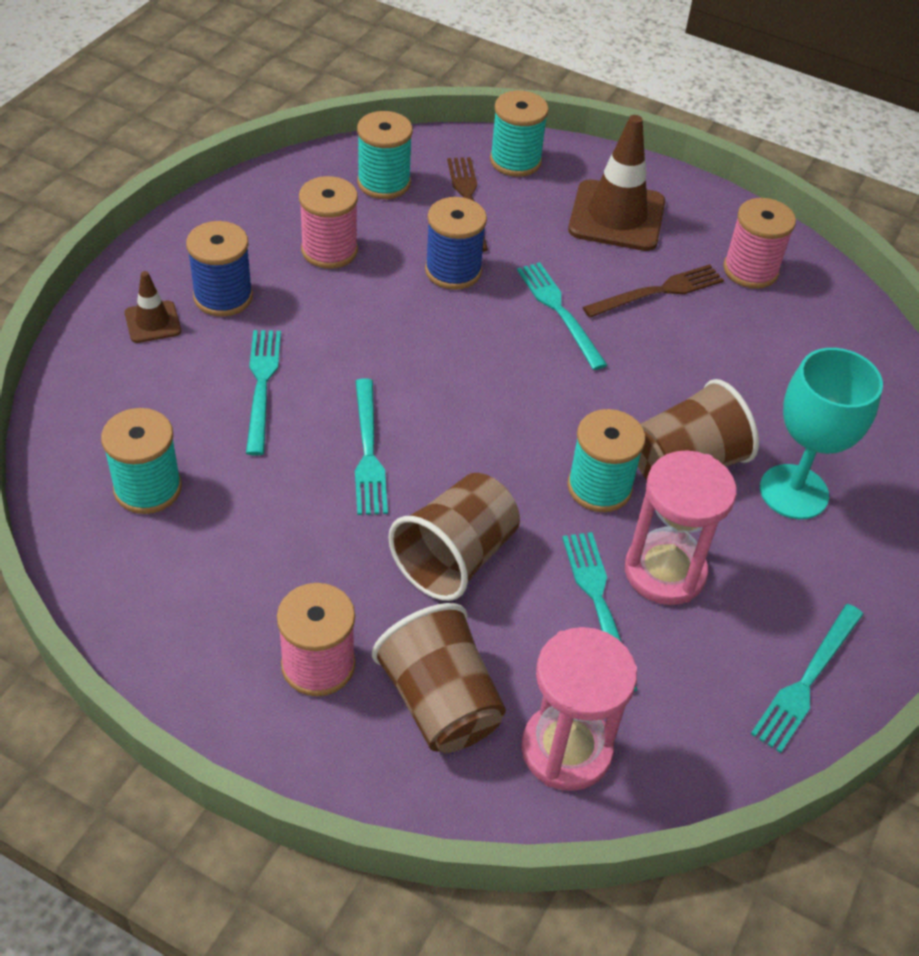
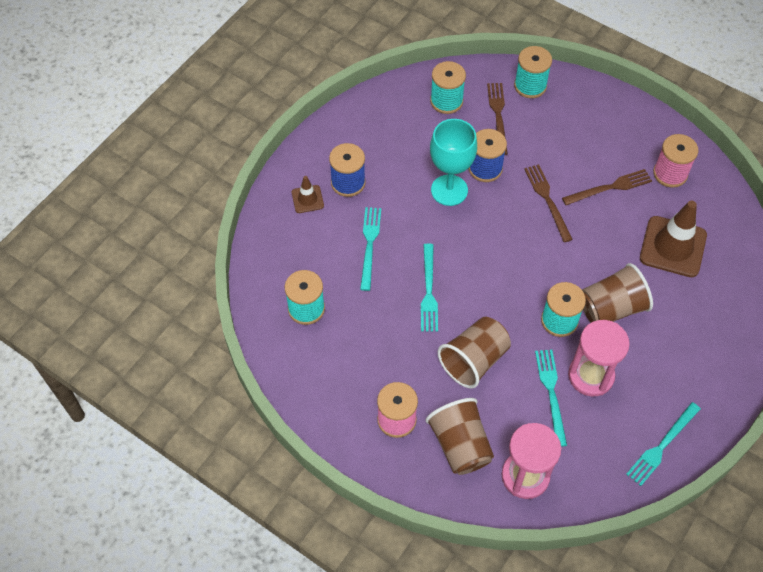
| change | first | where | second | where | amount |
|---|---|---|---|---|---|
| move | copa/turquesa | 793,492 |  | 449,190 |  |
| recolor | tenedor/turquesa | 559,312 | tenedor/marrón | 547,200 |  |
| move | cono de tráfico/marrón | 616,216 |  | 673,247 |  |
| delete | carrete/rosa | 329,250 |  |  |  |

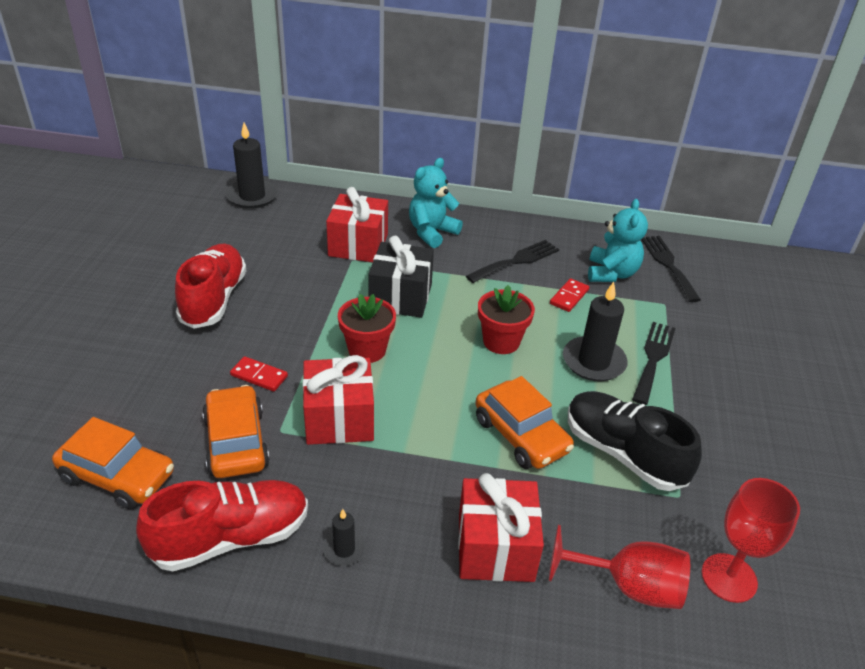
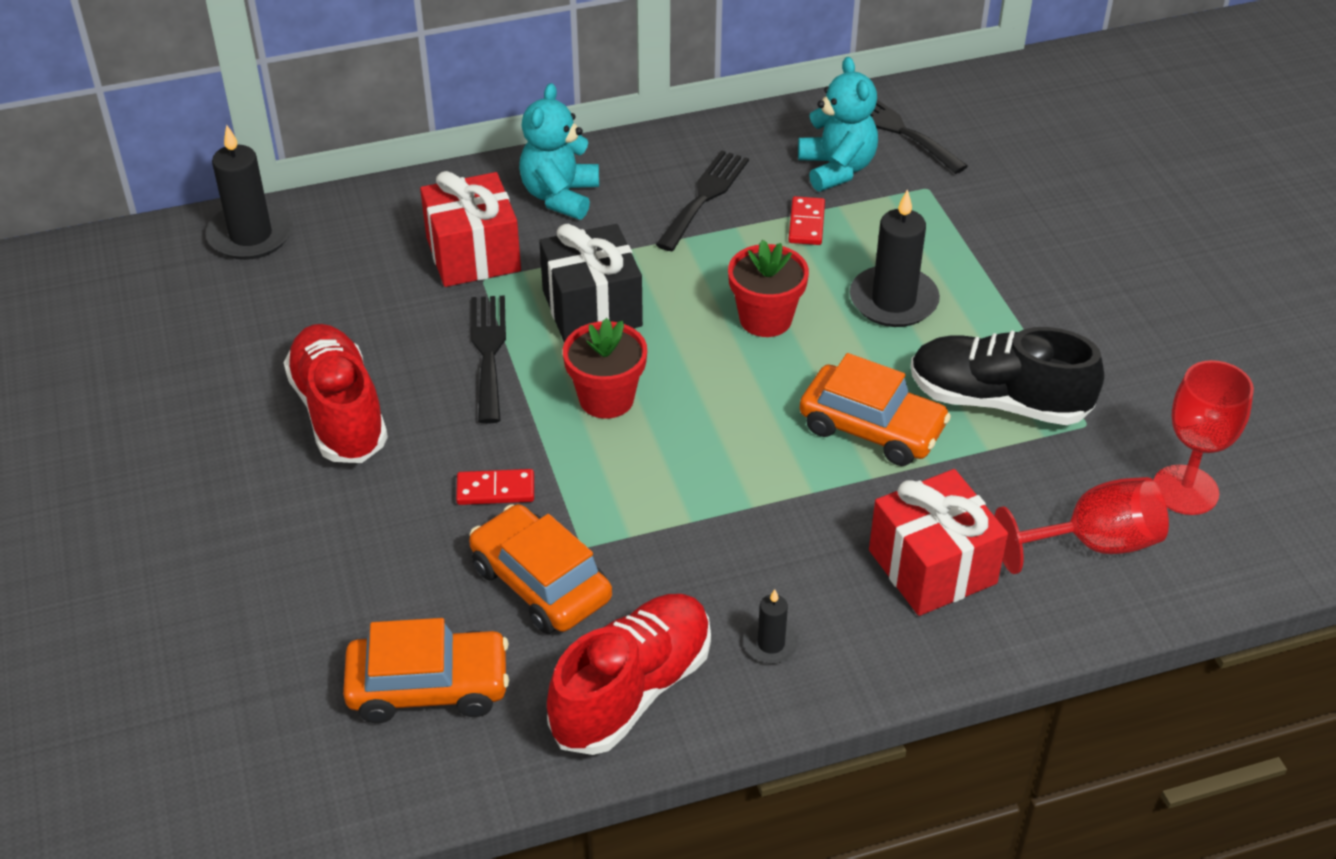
| change | first | where | second | where | amount |
|---|---|---|---|---|---|
| move | tenedor/negro | 653,358 |  | 488,352 |  |
| delete | regalo/rojo | 339,419 |  |  |  |

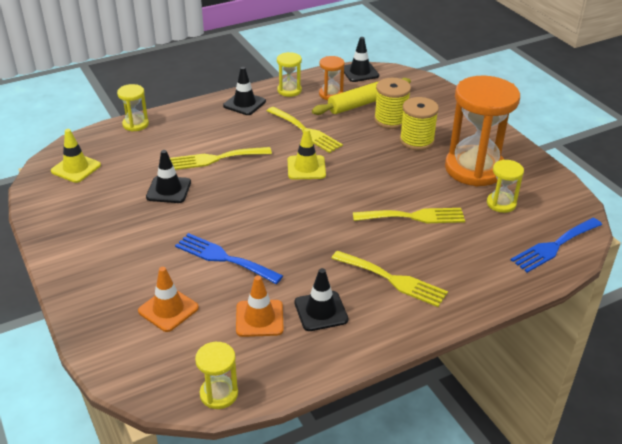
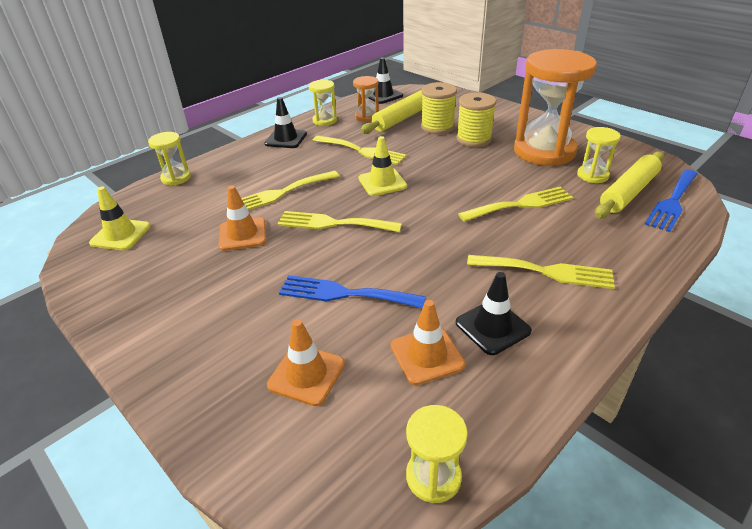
| change | first | where | second | where | amount |
|---|---|---|---|---|---|
| recolor | cono de tráfico/negro | 168,190 | cono de tráfico/naranja | 242,234 |  |
| insert |  |  | tenedor/amarillo | 333,223 |  |
| insert |  |  | rodillo/amarillo | 628,192 |  |

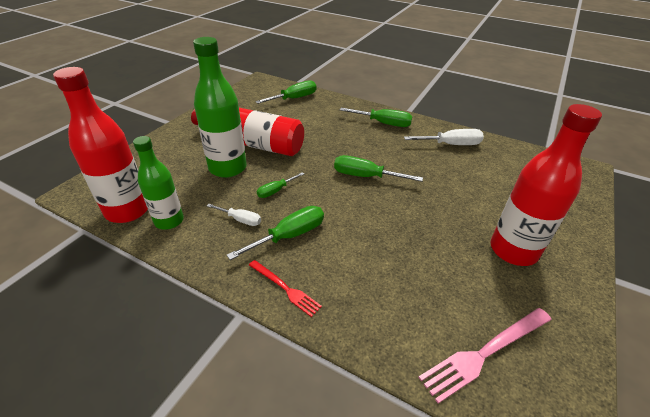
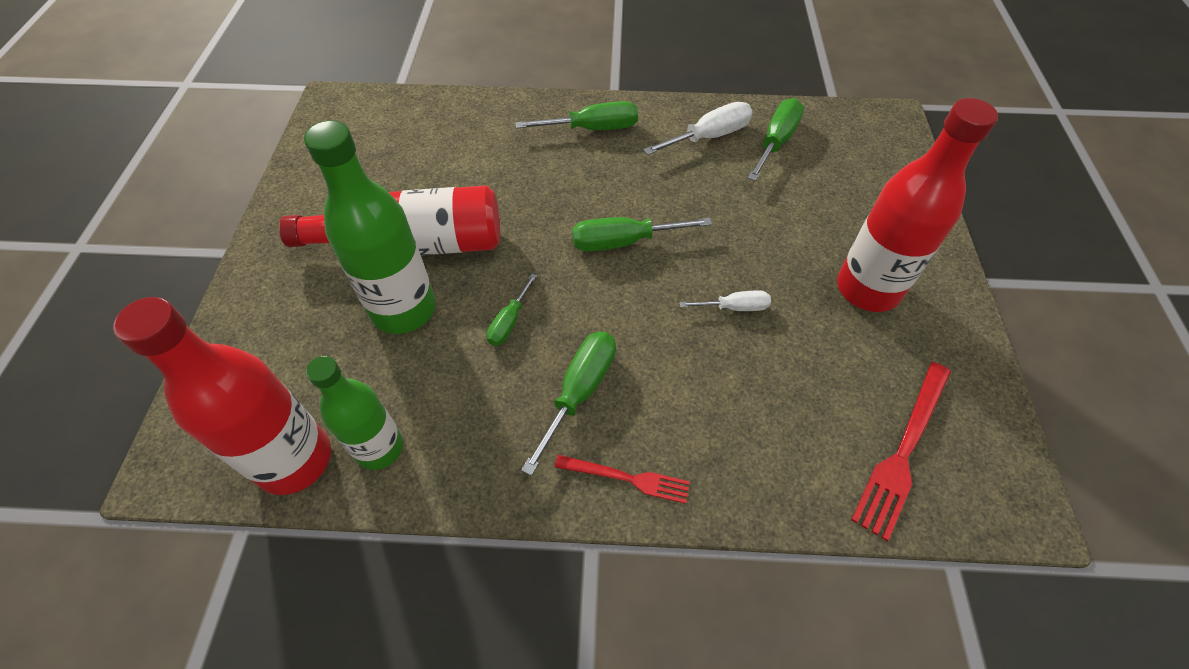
| change | first | where | second | where | amount |
|---|---|---|---|---|---|
| move | destornillador/blanco | 240,220 |  | 734,307 |  |
| move | destornillador/verde | 294,98 |  | 776,142 |  |
| recolor | tenedor/rosa | 485,353 | tenedor/rojo | 903,450 |  |

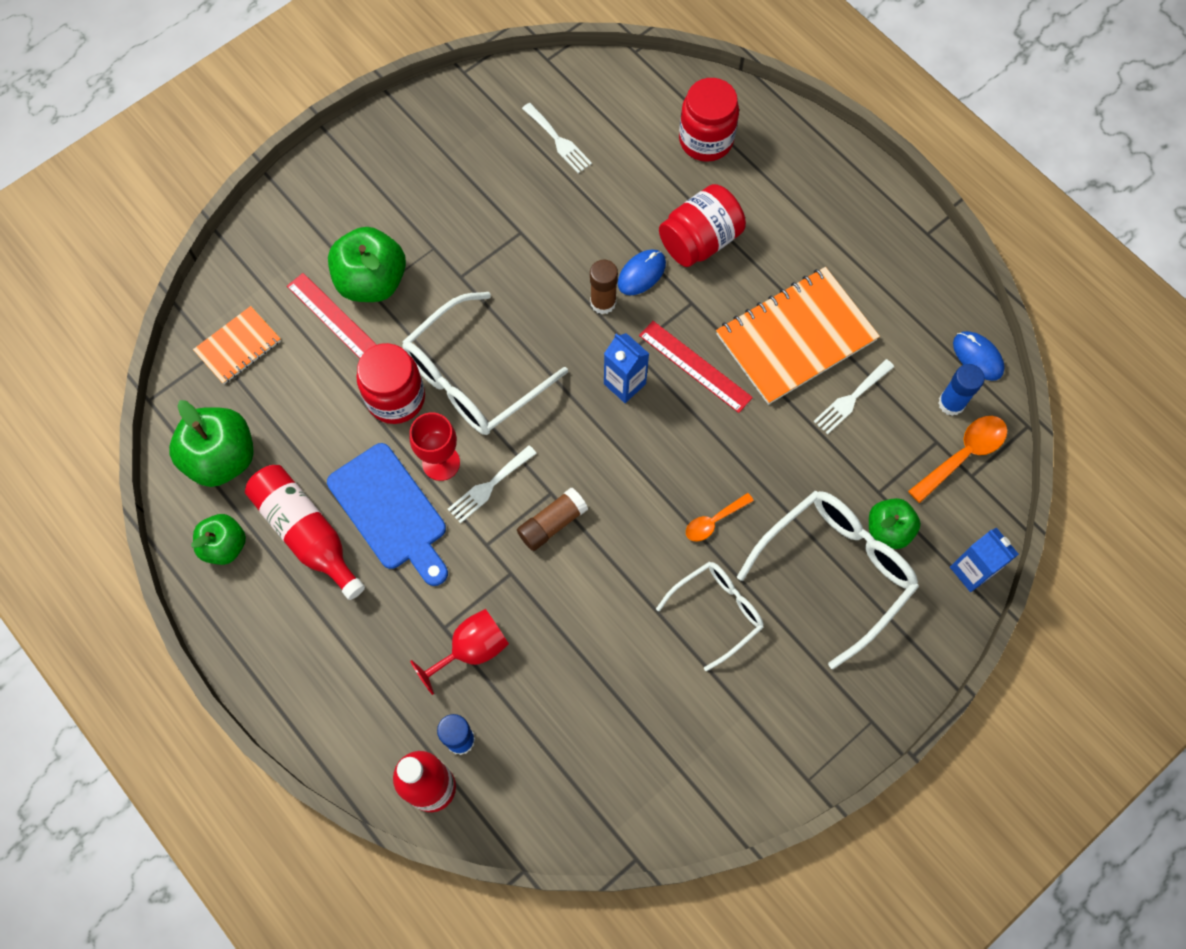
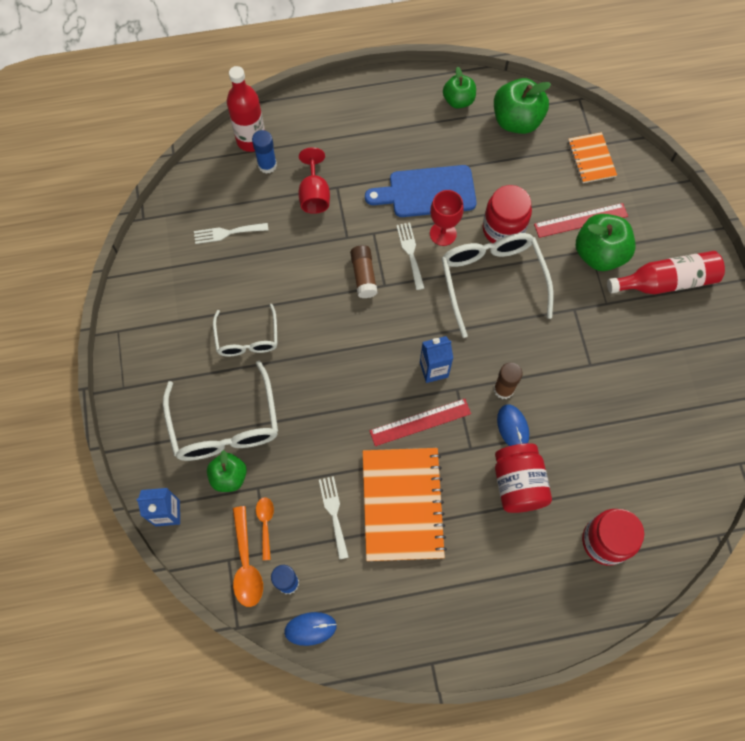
| change | first | where | second | where | amount |
|---|---|---|---|---|---|
| move | tenedor/blanco | 558,140 |  | 227,233 |  |
| move | cuchara/naranja | 713,521 |  | 265,524 |  |
| move | botella/rojo | 307,533 |  | 666,281 |  |

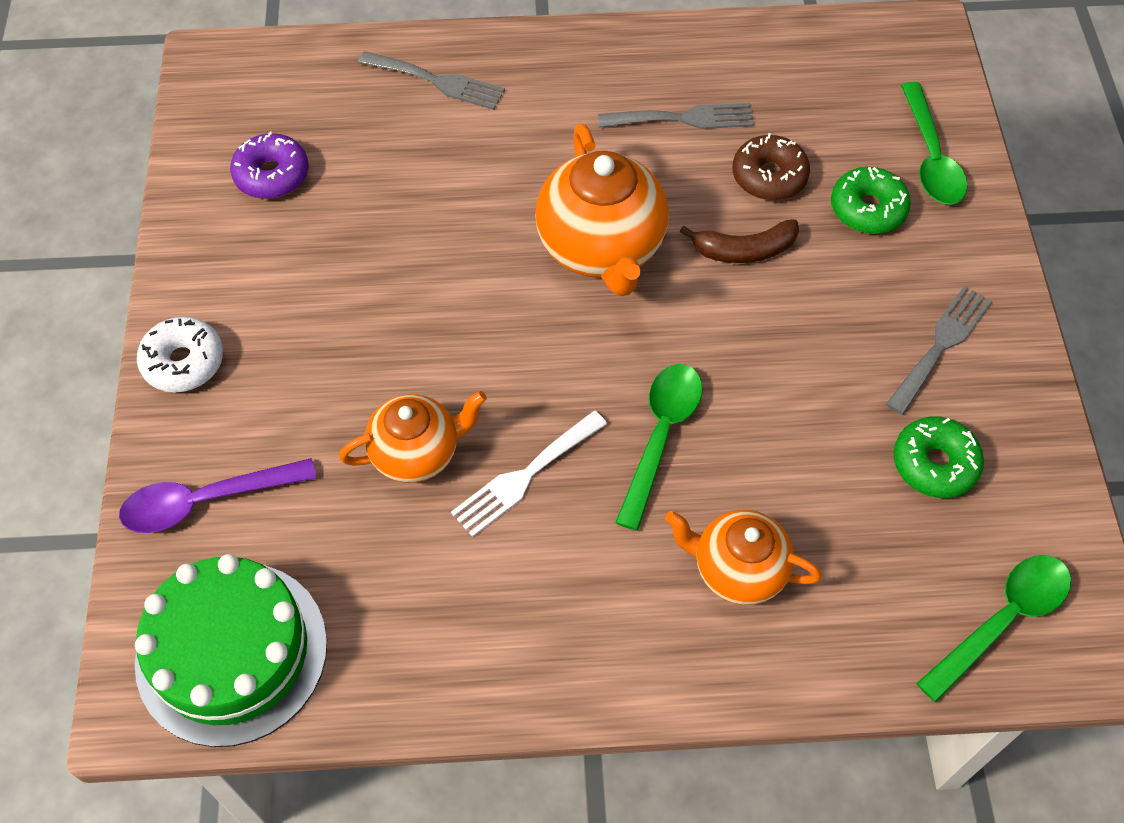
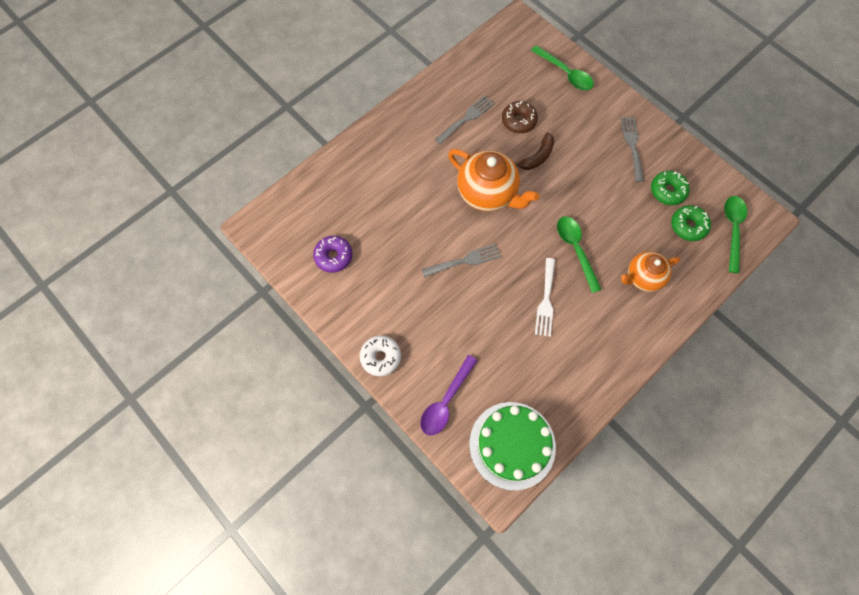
| change | first | where | second | where | amount |
|---|---|---|---|---|---|
| move | tenedor/gris | 437,81 |  | 465,260 |  |
| move | rosquilla/verde | 867,209 |  | 688,226 |  |
| delete | tetera/naranja | 417,453 |  |  |  |

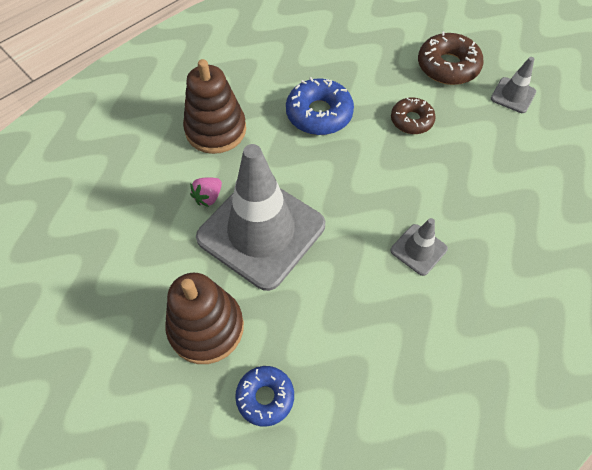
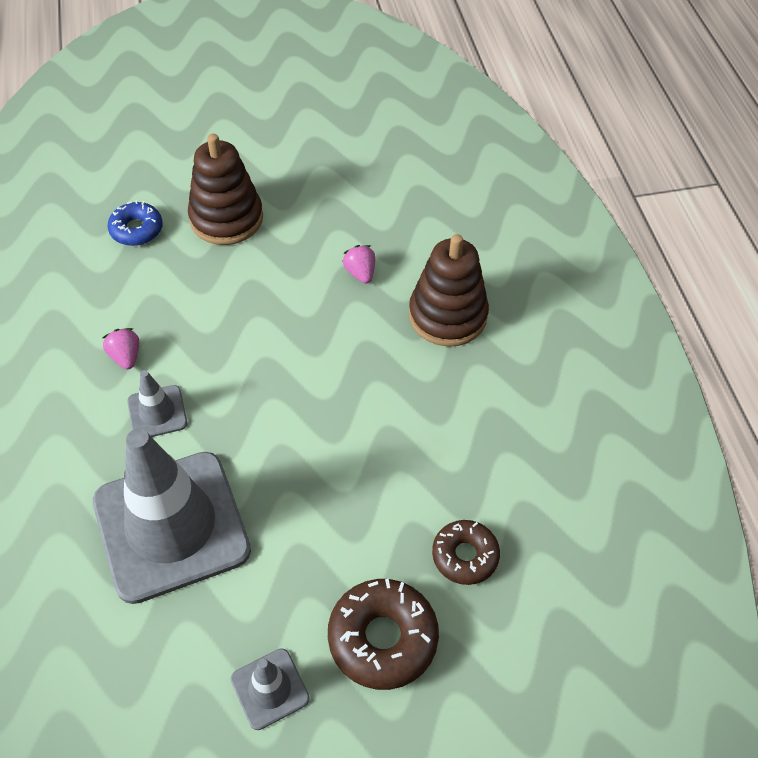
| change | first | where | second | where | amount |
|---|---|---|---|---|---|
| move | cono de tráfico/gris | 261,231 |  | 171,526 |  |
| insert |  |  | fresa/rosa | 126,357 |  |
| move | rosquilla/marrón | 411,120 |  | 465,556 |  |
| delete | rosquilla/azul | 319,114 |  |  |  |

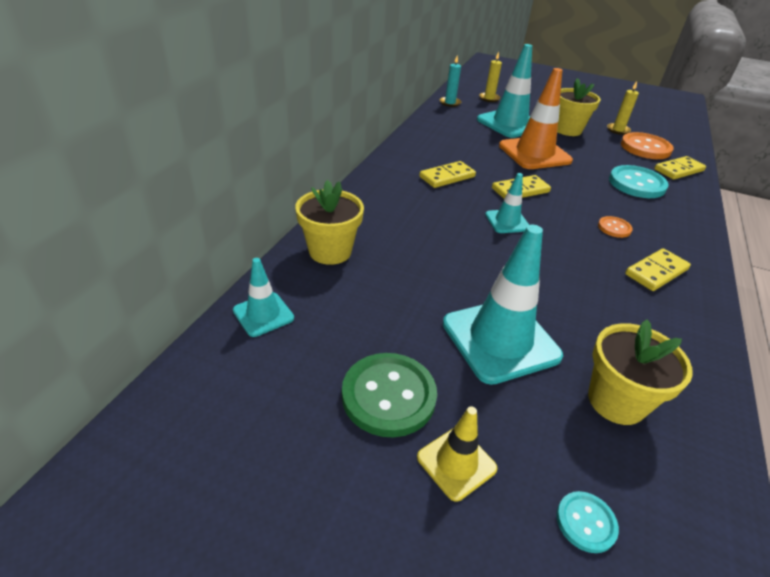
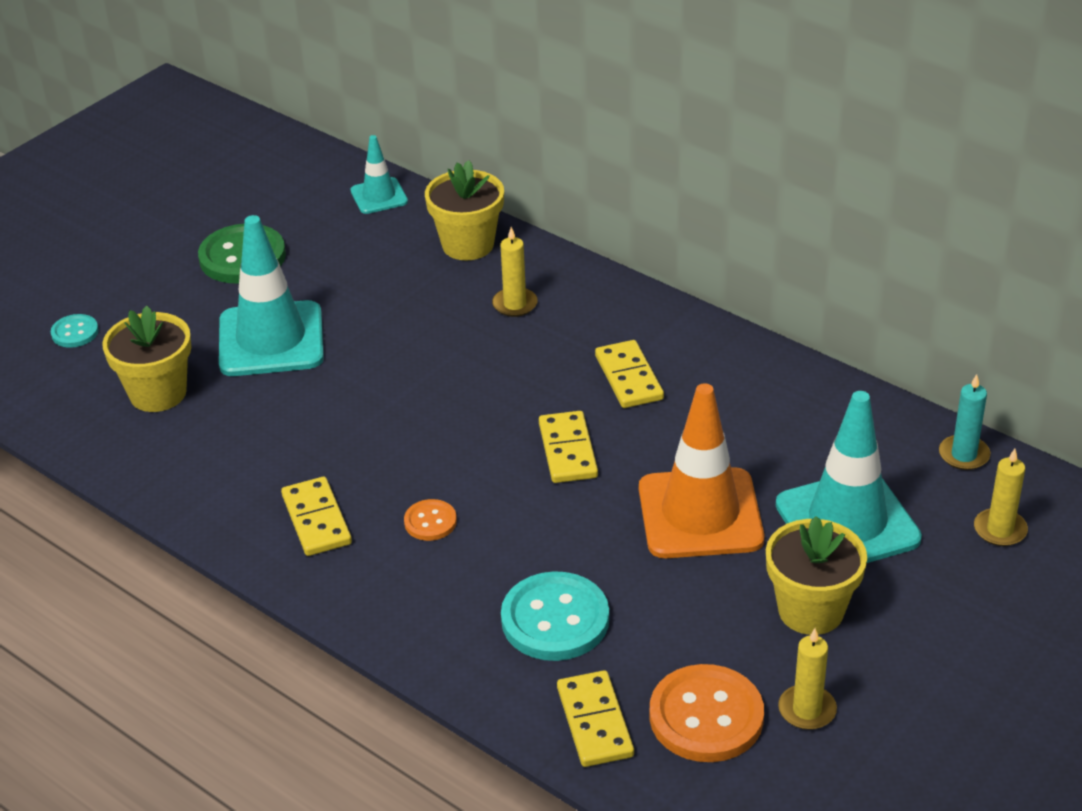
| change | first | where | second | where | amount |
|---|---|---|---|---|---|
| insert |  |  | vela/amarillo | 515,304 |  |
| delete | cono de tráfico/amarillo | 456,463 |  |  |  |
| delete | cono de tráfico/turquesa | 507,221 |  |  |  |

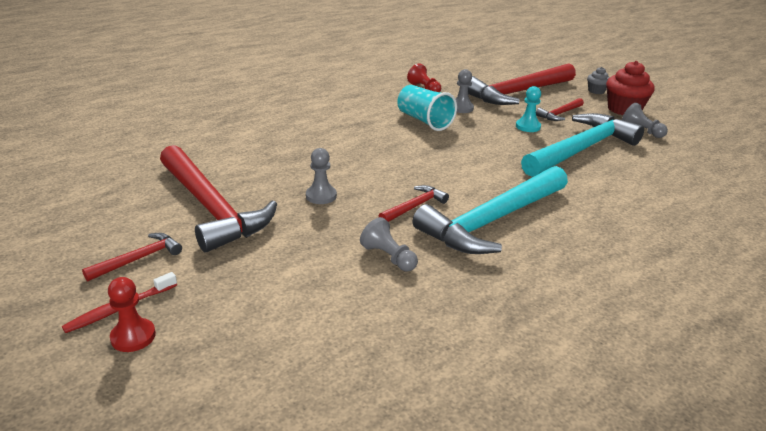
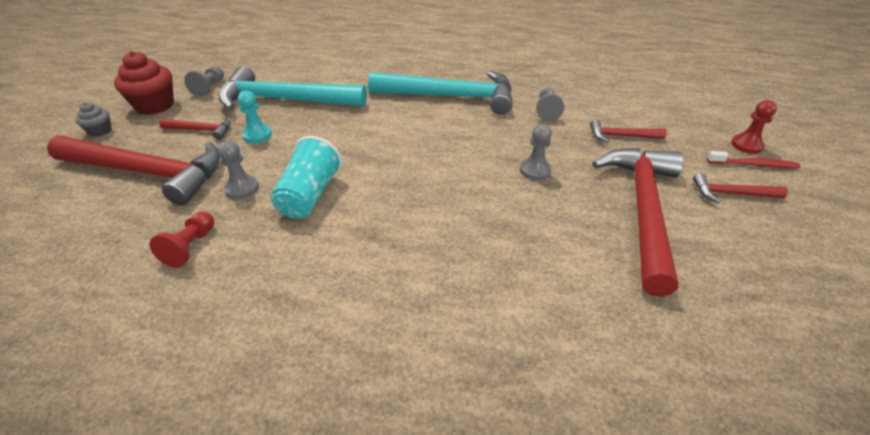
| change | first | where | second | where | amount |
|---|---|---|---|---|---|
| move | martillo/rojo | 414,207 |  | 621,136 |  |

